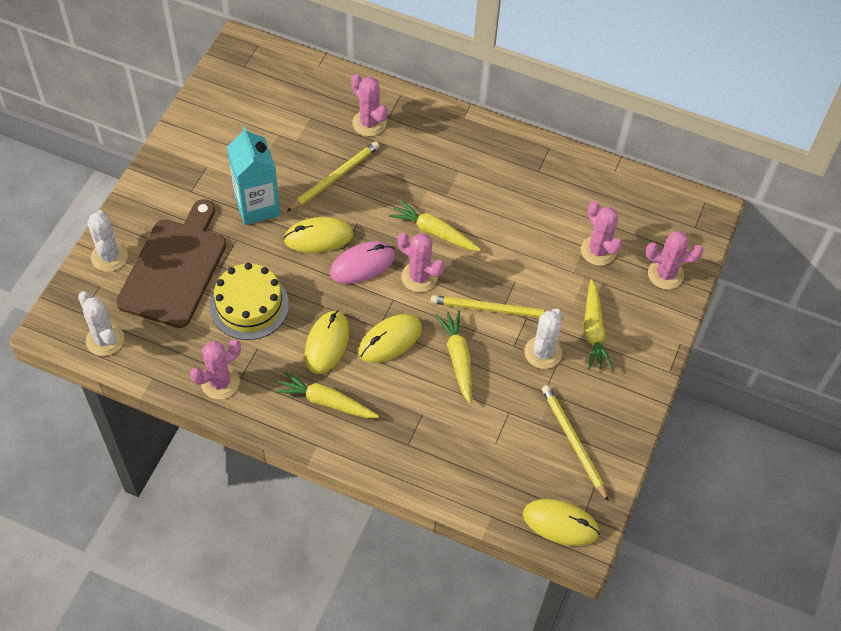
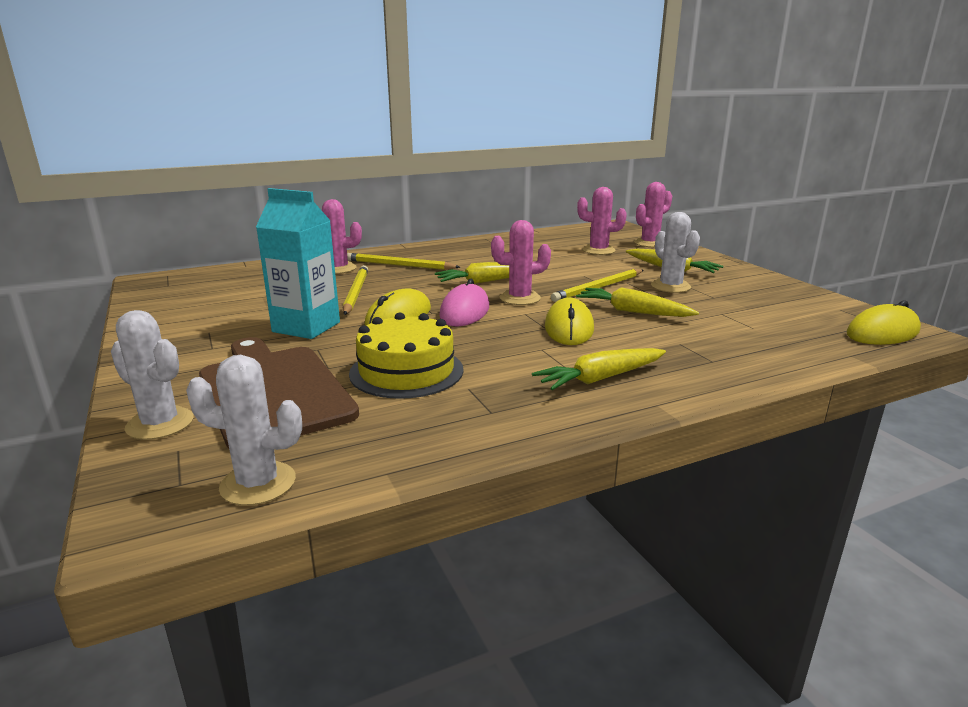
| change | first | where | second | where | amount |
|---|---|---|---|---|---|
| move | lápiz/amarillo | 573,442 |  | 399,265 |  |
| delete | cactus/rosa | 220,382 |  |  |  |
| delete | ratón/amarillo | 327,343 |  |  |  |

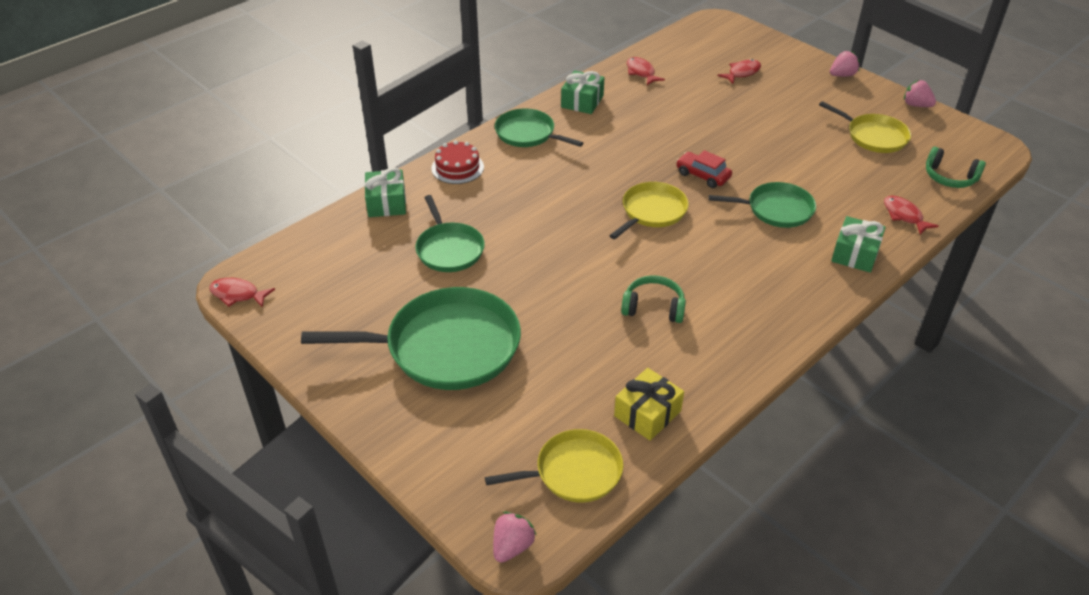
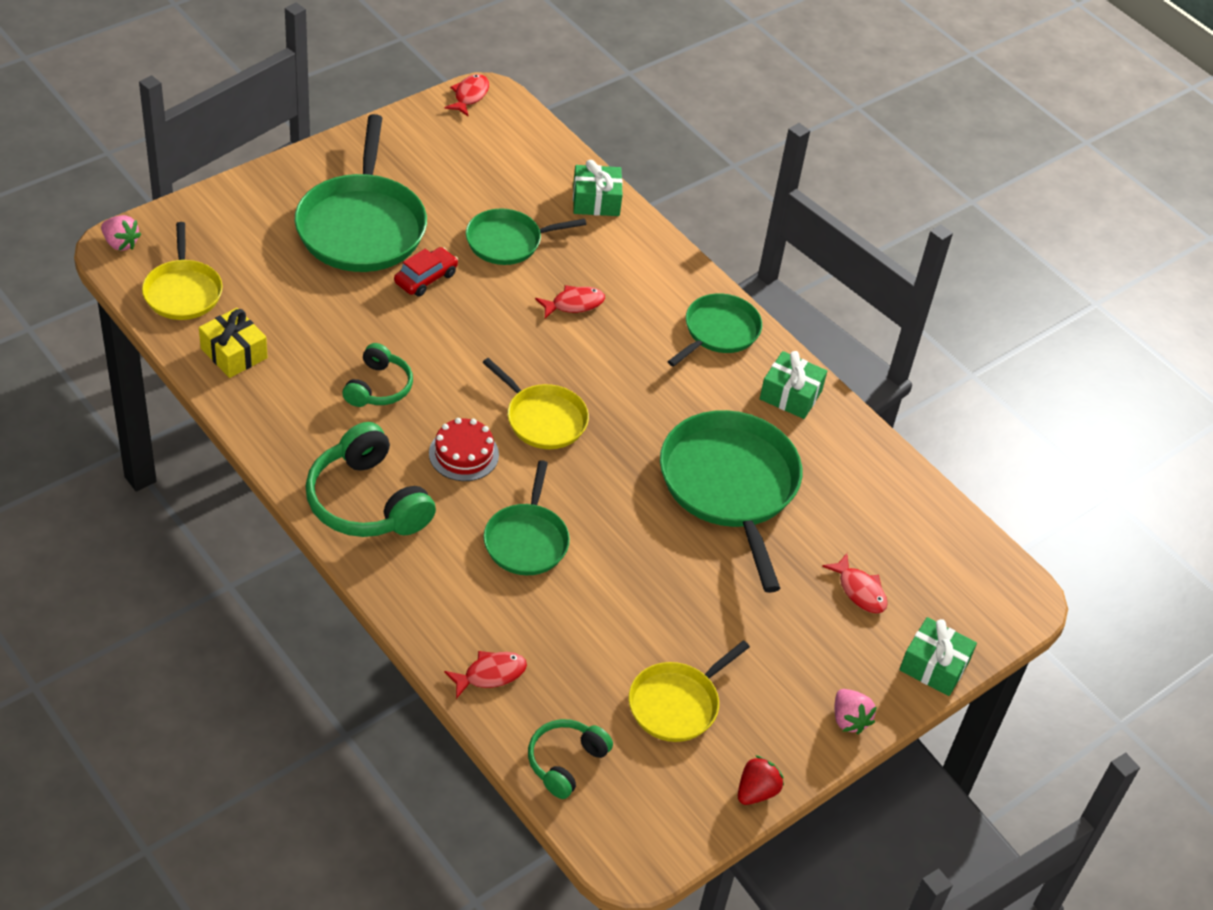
| change | first | where | second | where | amount |
|---|---|---|---|---|---|
| insert |  |  | auriculares/verde | 367,501 |  |
| move | coche/rojo | 702,175 |  | 426,278 |  |
| move | tarta/rojo | 457,167 |  | 463,454 |  |
| move | pez/rojo | 641,72 |  | 574,304 |  |
| insert |  |  | sartén/verde | 730,486 |  |
| recolor | fresa/rosa | 916,105 | fresa/rojo | 756,791 |  |
| move | regalo/verde | 855,254 |  | 934,666 |  |

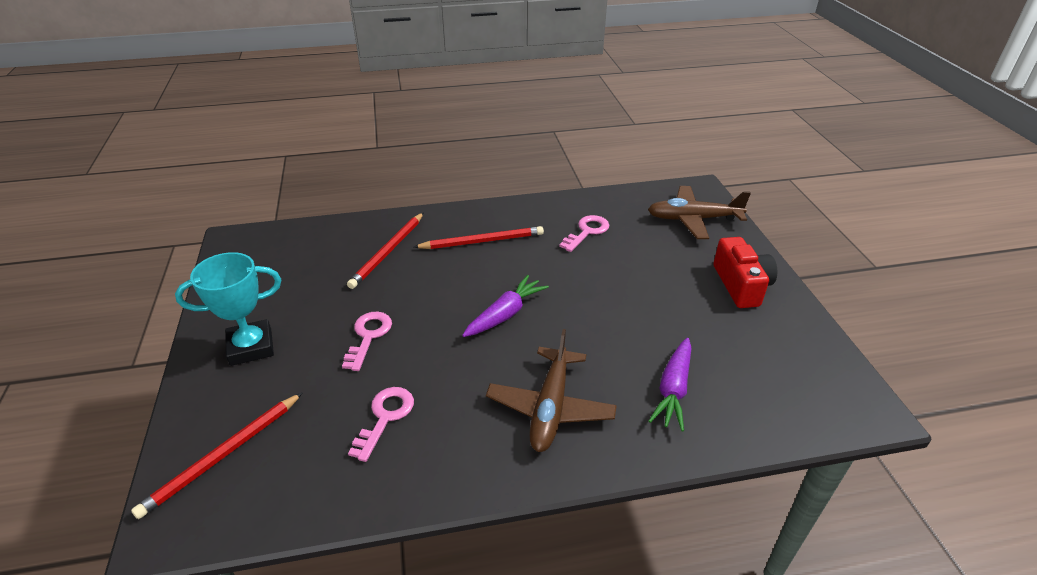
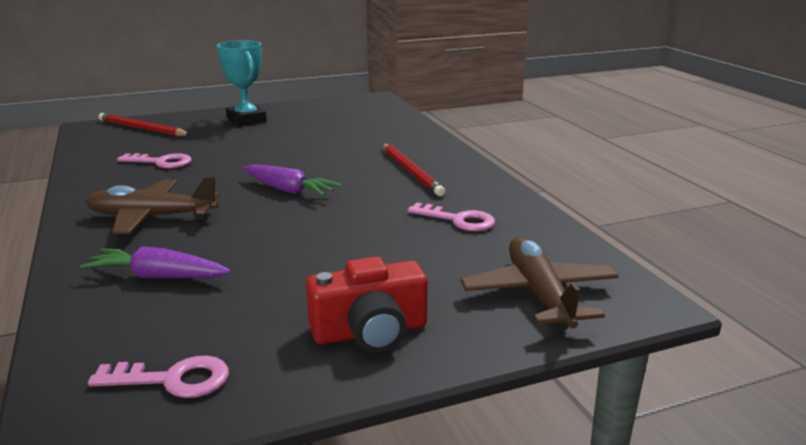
| change | first | where | second | where | amount |
|---|---|---|---|---|---|
| move | llave/rosa | 368,337 |  | 172,380 |  |
| delete | lápiz/rojo | 388,252 |  |  |  |

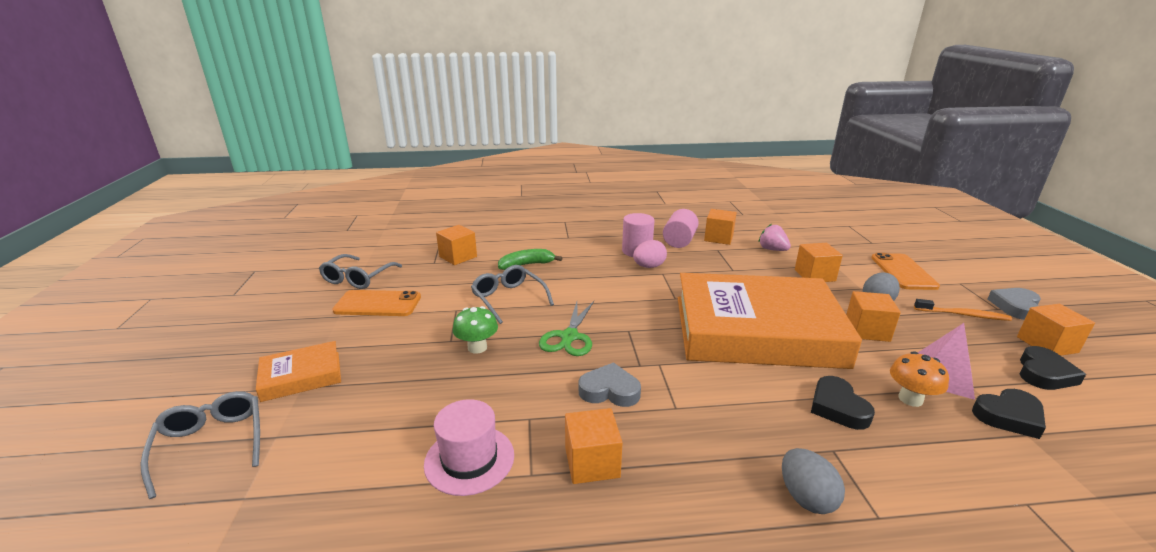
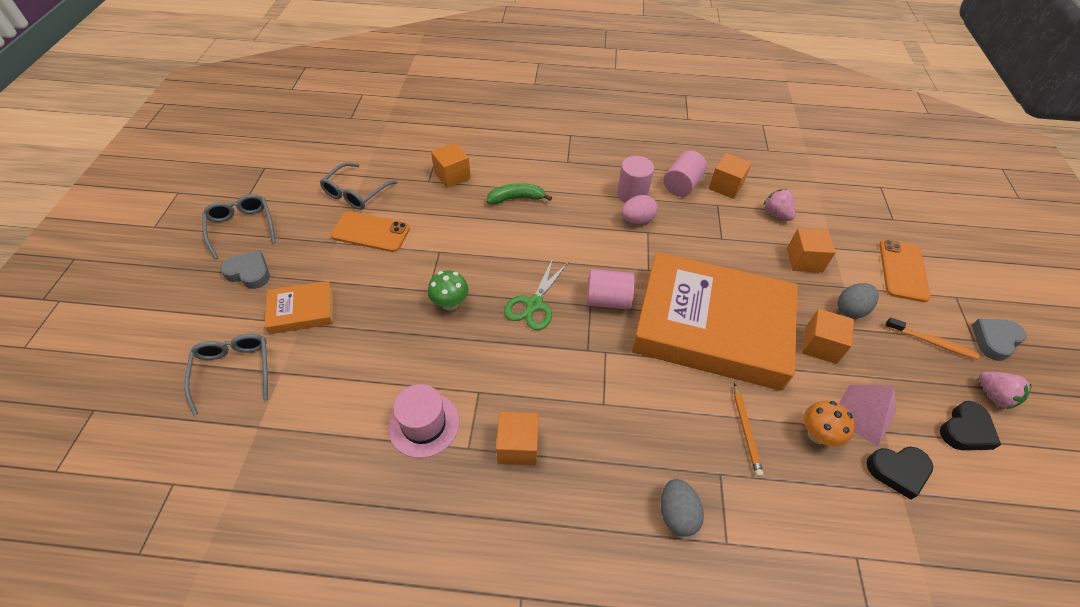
| change | first | where | second | where | amount |
|---|---|---|---|---|---|
| move | gafas/gris | 508,298 |  | 241,227 |  |
| move | corazón/gris | 609,390 |  | 249,273 |  |
| insert |  |  | cilindro/rosa | 608,300 |  |
| replace | corazón/negro | 837,407 | lápiz/naranja | 746,431 |  |
| replace | cubo/naranja | 1047,344 | fresa/rosa | 994,396 |  |

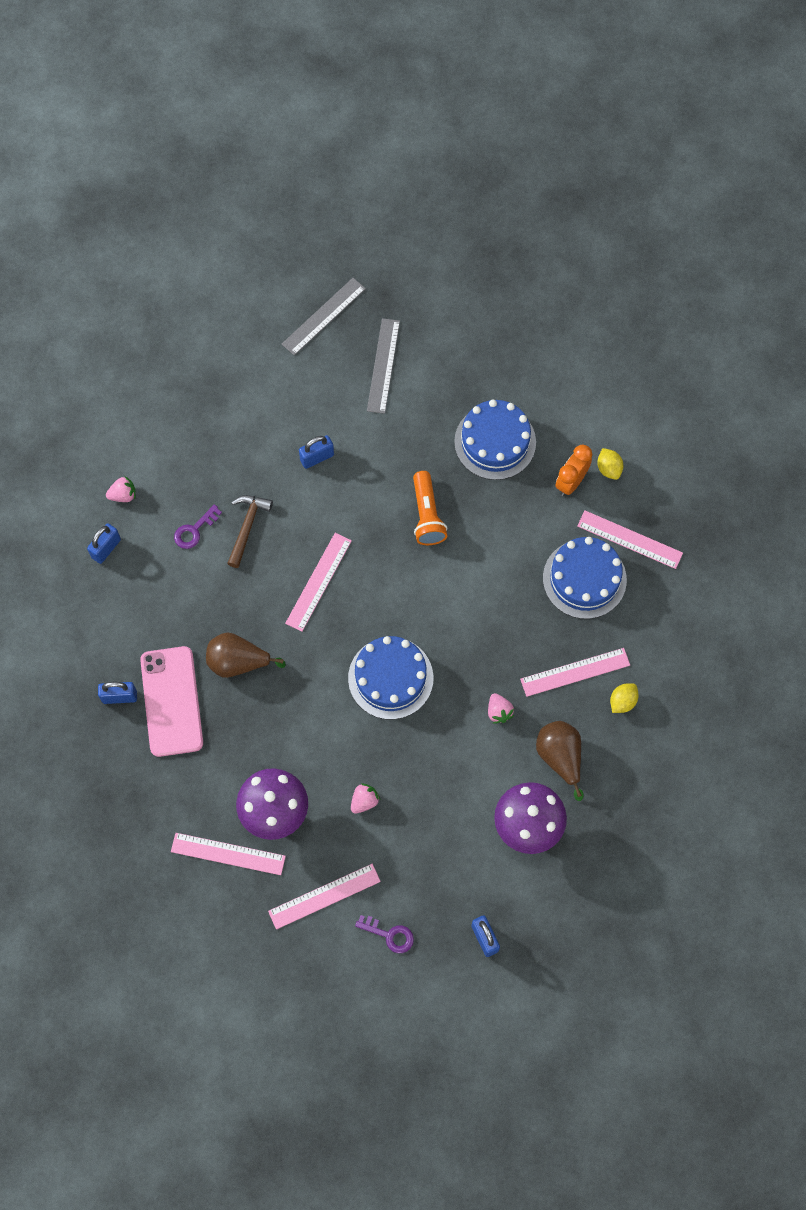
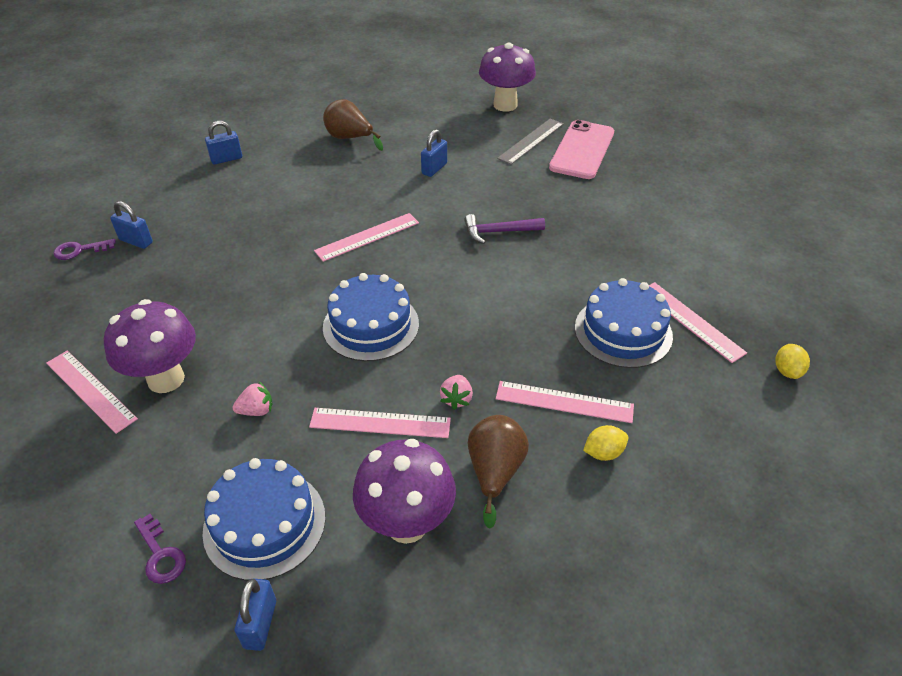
| change | first | where | second | where | amount |
|---|---|---|---|---|---|
| move | llave/morado | 194,530 |  | 79,250 |  |
| move | tarta/azul | 495,442 |  | 264,523 |  |
| move | regla/rosa | 324,896 |  | 380,423 |  |
| move | pera/marrón | 238,662 |  | 350,138 |  |
| rotate | candado/azul | 317,457 |  | 434,169 | 60 degrees counterclockwise |
| replace | lámpara de mano/naranja | 427,515 | martillo/morado | 498,232 |  |
| replace | regla/gris | 323,316 | seta/morado | 505,105 |  |
| move | móvil/rosa | 172,701 |  | 582,150 |  |
| move | limón/amarillo | 609,468 |  | 787,371 |  |
| delete | fresa/rosa | 123,495 |  |  |  |
| delete | martillo/marrón | 247,527 |  |  |  |
| delete | despertador/naranja | 571,482 |  |  |  |

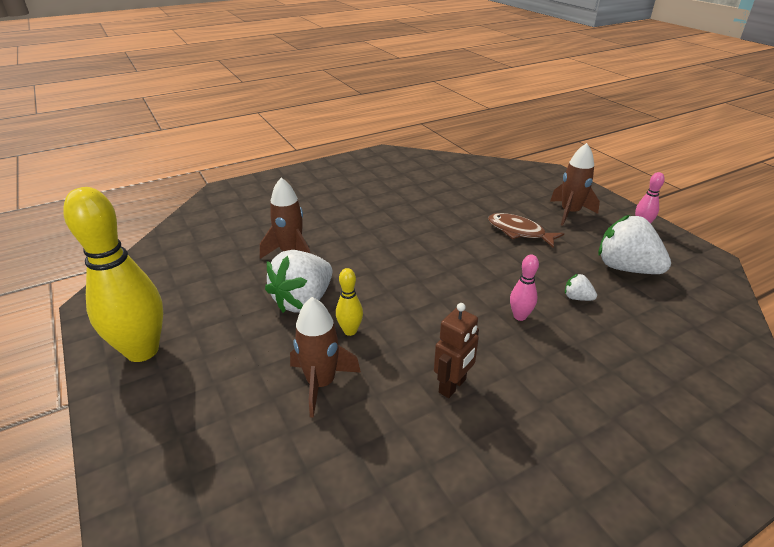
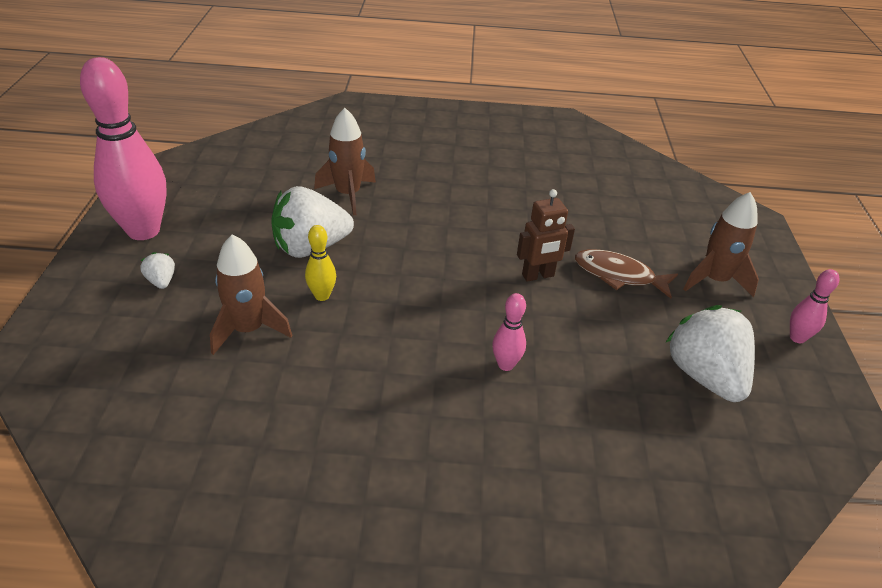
| change | first | where | second | where | amount |
|---|---|---|---|---|---|
| recolor | bolo/amarillo | 142,350 | bolo/rosa | 143,231 |  |
| move | fresa/blanco | 577,298 |  | 161,281 |  |
| move | robot/marrón | 452,386 |  | 538,276 |  |
| rotate | pez/marrón | 519,232 |  | 618,275 | 45 degrees counterclockwise |

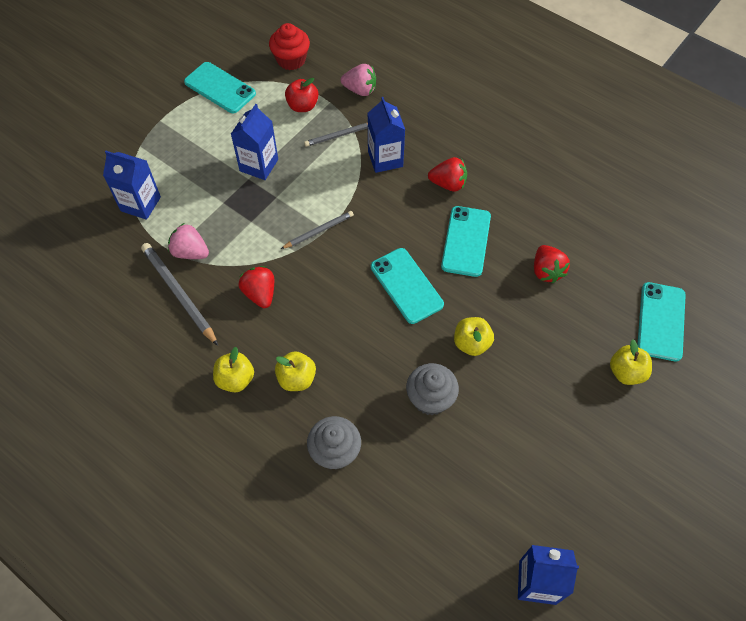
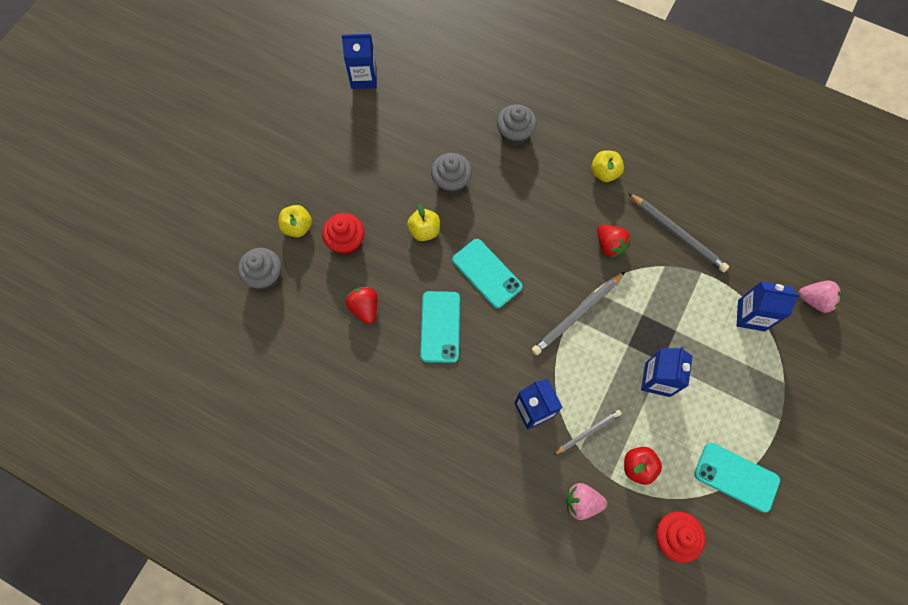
| change | first | where | second | where | amount |
|---|---|---|---|---|---|
| replace | móvil/turquesa | 661,321 | magdalena/gris | 265,276 |  |
| insert |  |  | magdalena/rojo | 346,242 |  |
| resize | lápiz/gris | 318,231 |  | 577,314 | x1.66 |
| move | fresa/rosa | 190,252 |  | 814,300 |  |
| delete | manzana/amarillo | 297,379 |  |  |  |
| delete | fresa/rojo | 448,184 |  |  |  |

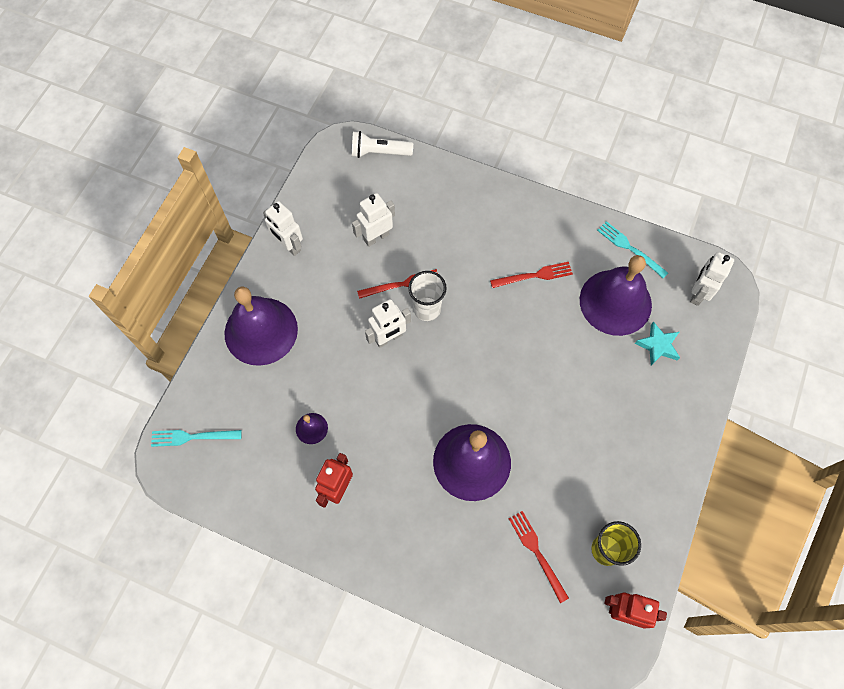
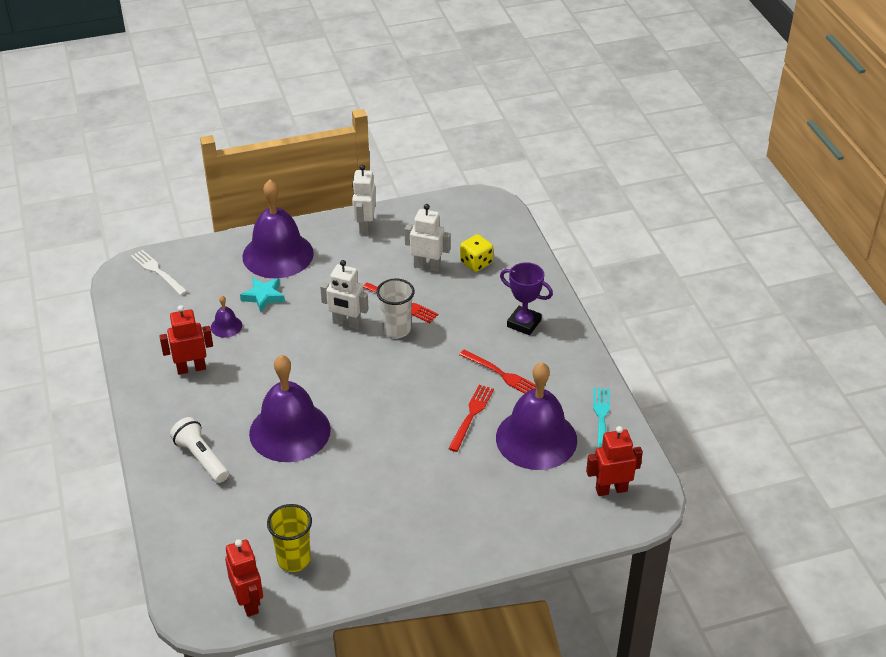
| change | first | where | second | where | amount |
|---|---|---|---|---|---|
| recolor | tenedor/turquesa | 191,437 | tenedor/blanco | 157,271 |  |
| move | lámpara de mano/blanco | 379,152 |  | 201,458 |  |
| move | estrella/turquesa | 658,345 |  | 263,296 |  |
| move | tenedor/rojo | 536,552 |  | 471,415 |  |
| insert |  |  | dado/amarillo | 476,263 |  |
| insert |  |  | trofeo/morado | 524,323 |  |
| recolor | robot/blanco | 698,293 | robot/rojo | 611,489 |  |

